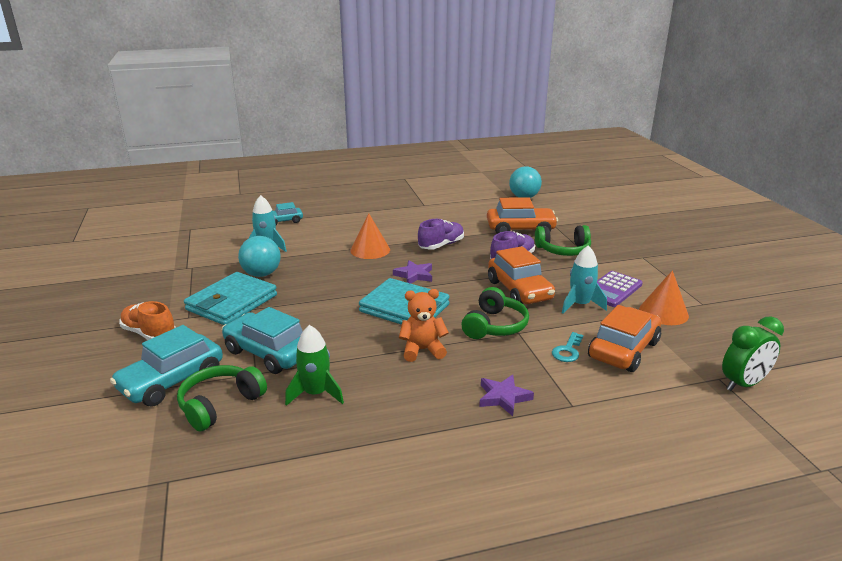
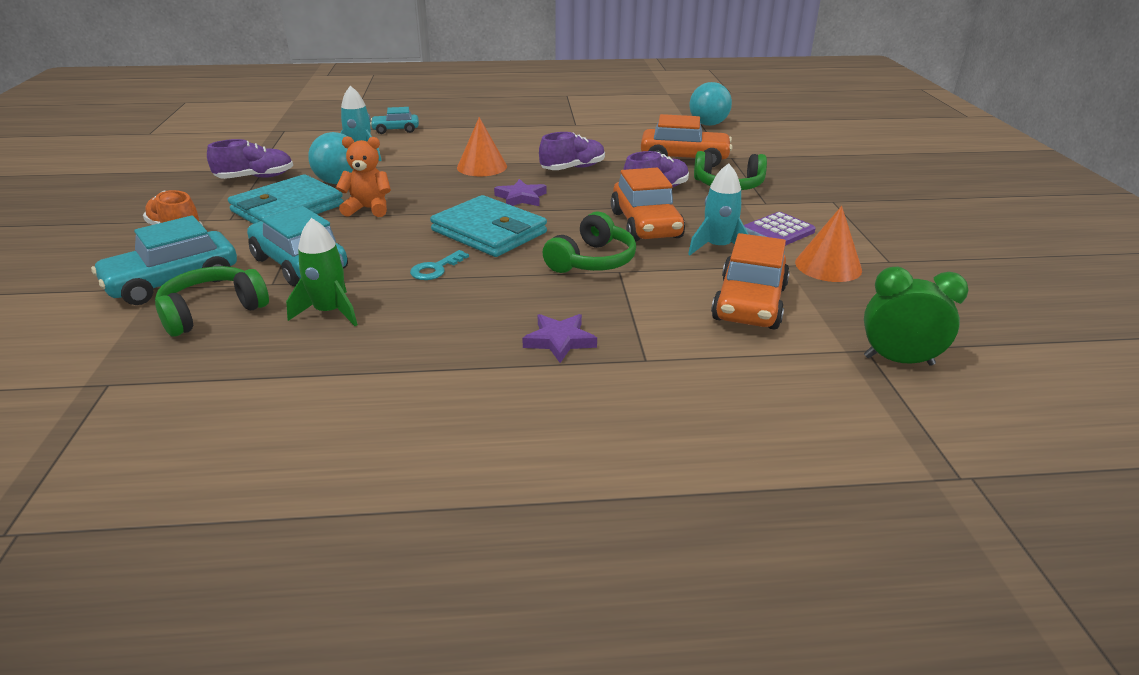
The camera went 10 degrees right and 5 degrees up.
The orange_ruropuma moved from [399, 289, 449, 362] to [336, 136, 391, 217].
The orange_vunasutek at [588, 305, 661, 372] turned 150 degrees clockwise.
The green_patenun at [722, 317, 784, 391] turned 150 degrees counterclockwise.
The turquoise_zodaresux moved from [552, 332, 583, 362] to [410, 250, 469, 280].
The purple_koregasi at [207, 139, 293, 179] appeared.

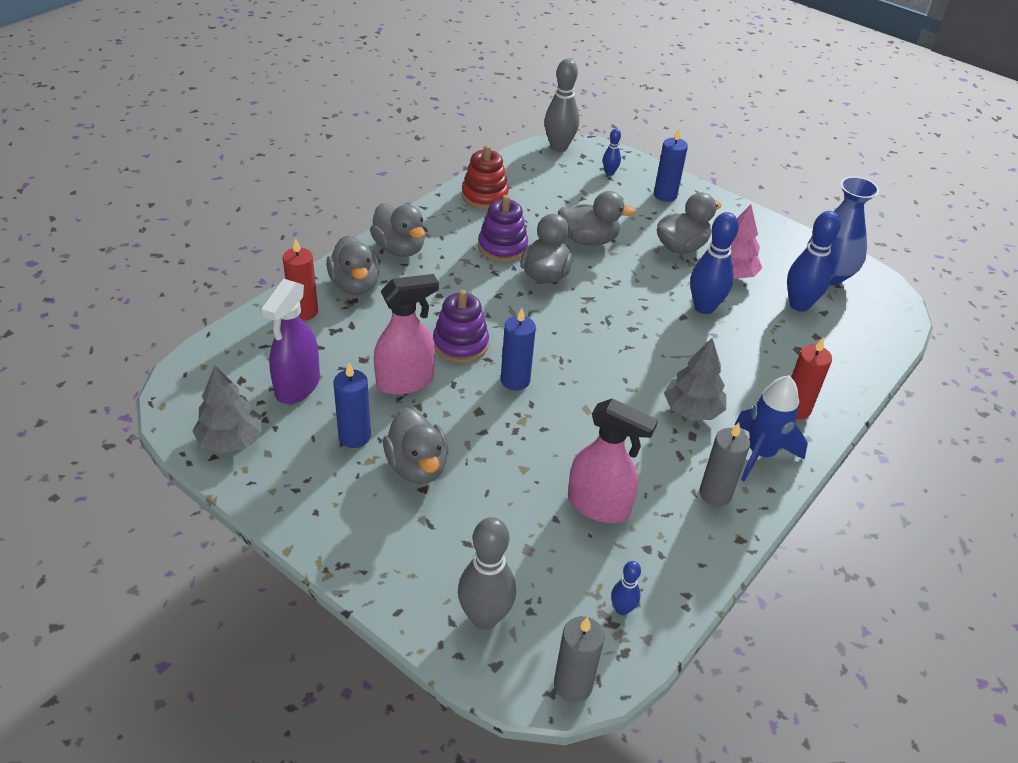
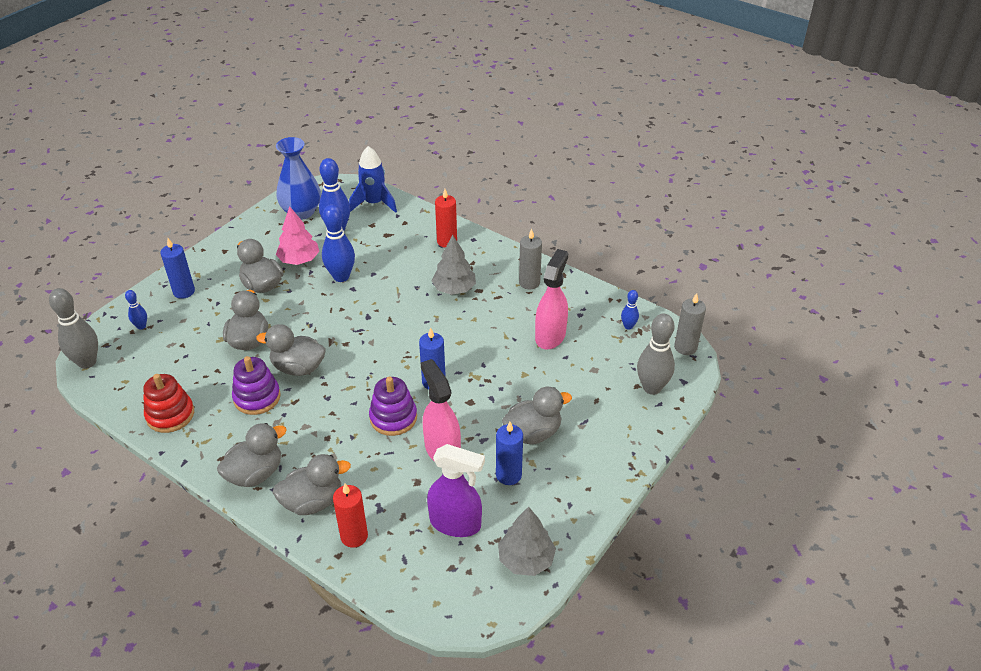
The camera went 90 degrees left and 0 degrees up.
The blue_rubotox moved from [734, 375, 808, 481] to [349, 146, 397, 213].

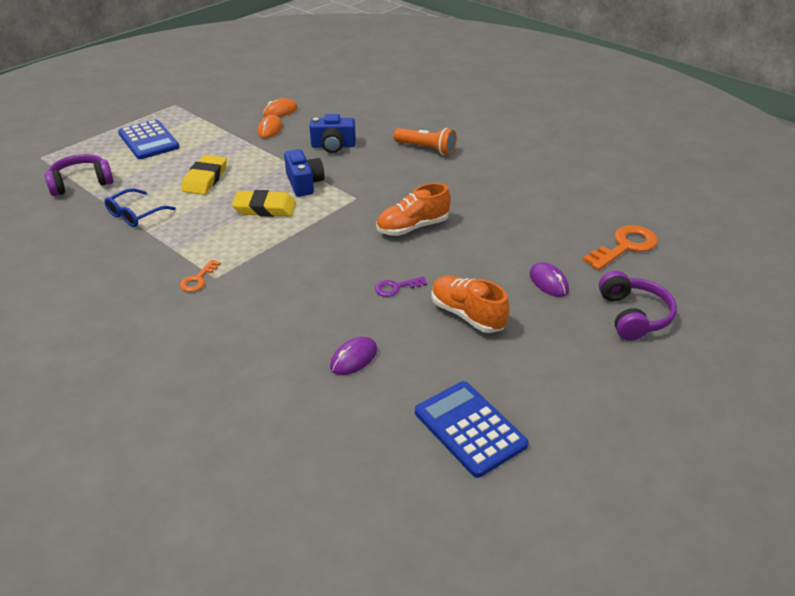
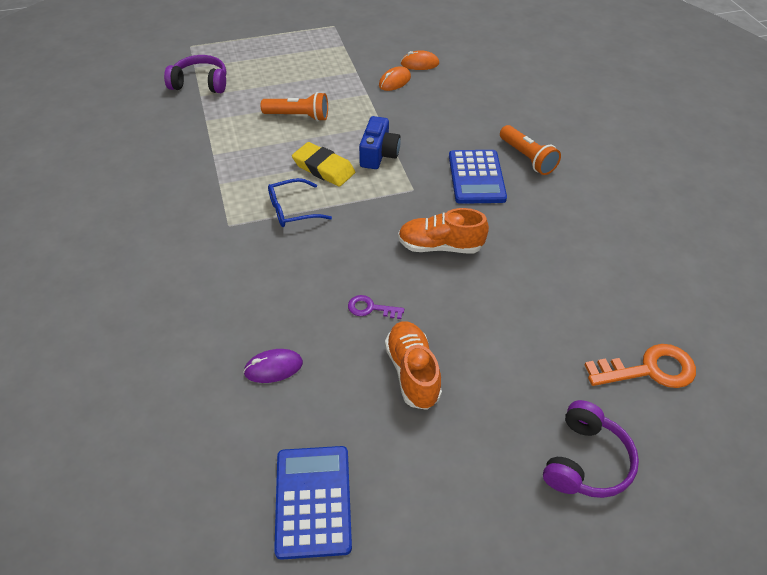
The camera went 30 degrees right and 10 degrees up.
The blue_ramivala at [310, 114, 356, 153] disappeared.
The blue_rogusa moved from [118, 119, 180, 159] to [449, 150, 507, 204].
The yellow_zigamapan at [181, 155, 227, 195] was replaced by the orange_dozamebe at [261, 92, 328, 121].
The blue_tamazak moved from [104, 188, 176, 227] to [268, 178, 332, 227].
The orange_zodaresux at [180, 259, 221, 292] disappeared.
The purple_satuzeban at [530, 262, 569, 297] disappeared.

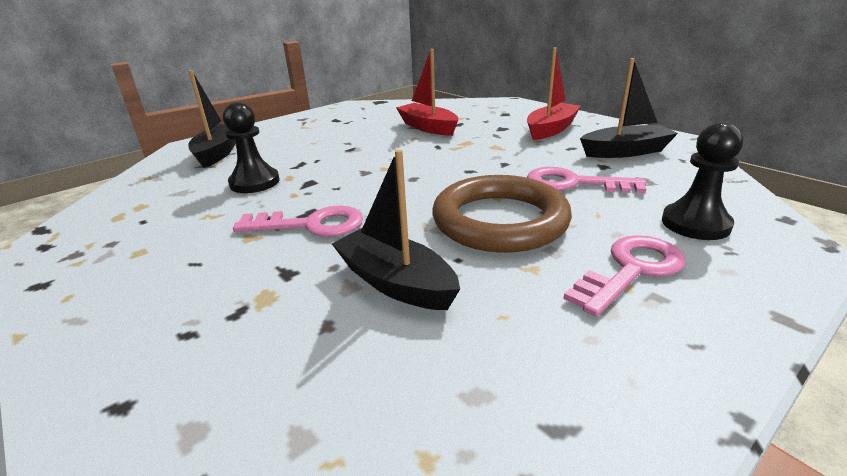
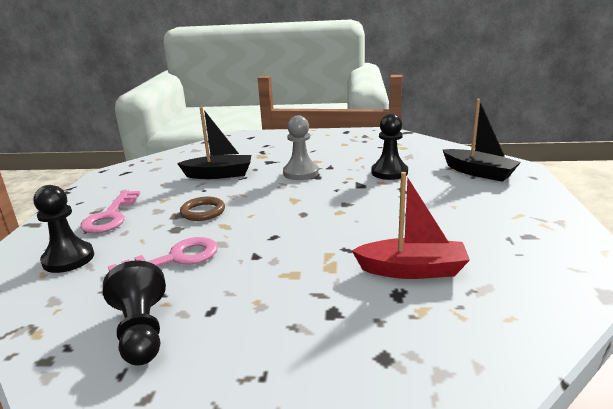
The camera went 135 degrees right and 5 degrees down.
The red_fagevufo at [527, 48, 581, 140] disappeared.
The black_fagevufo at [580, 58, 678, 158] was replaced by the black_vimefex at [103, 260, 166, 366].
The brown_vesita at [432, 175, 572, 253] changed to 0.47 times the size.
The pink_zodaresux at [233, 206, 363, 237] was replaced by the grey_vimefex at [283, 115, 319, 180].

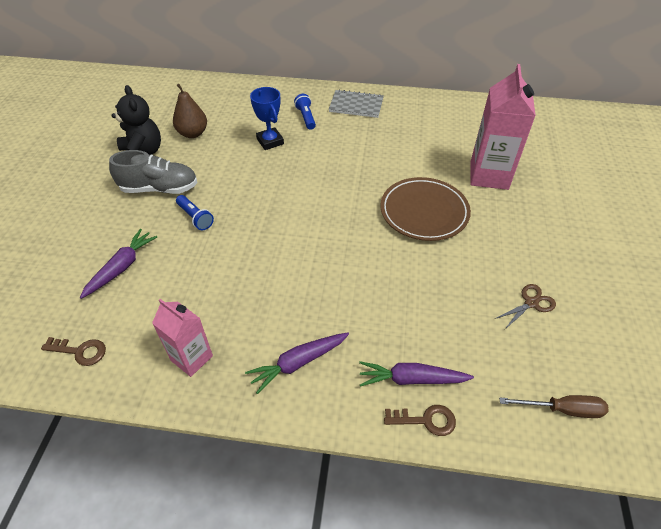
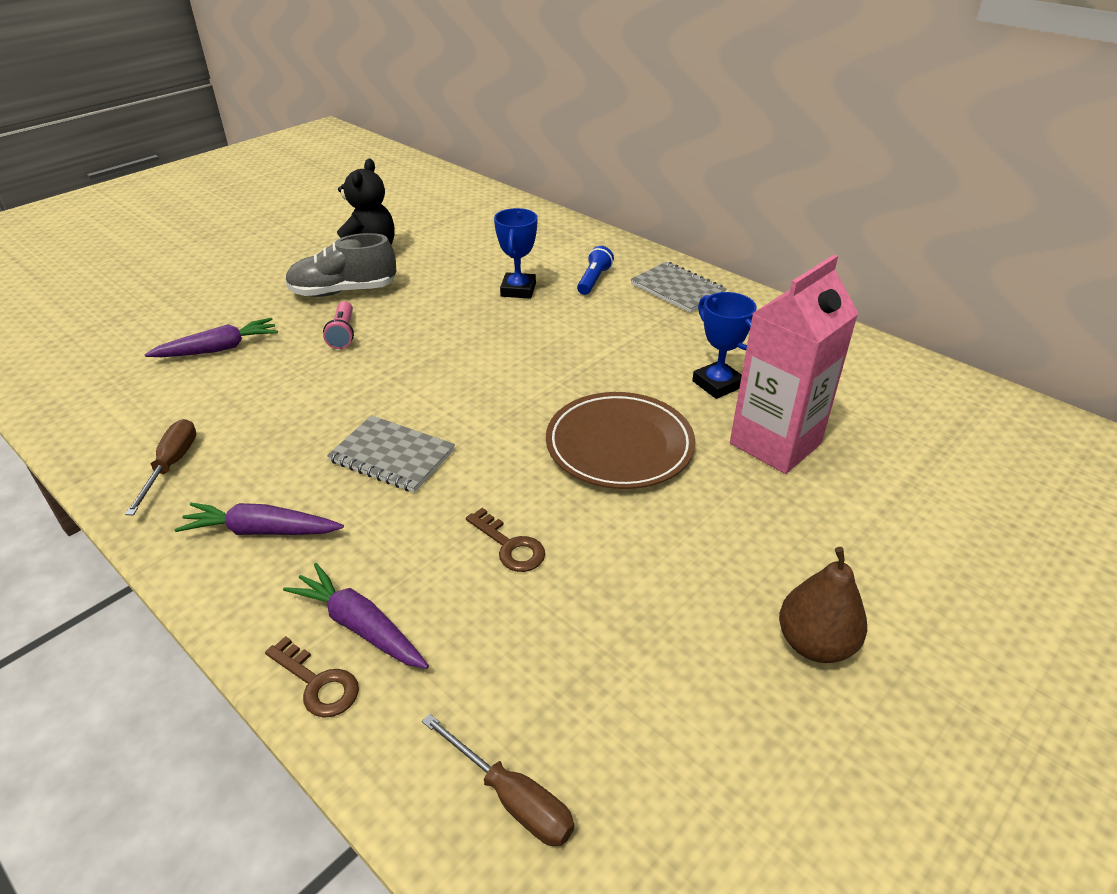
The camera went 35 degrees right and 10 degrees down.
The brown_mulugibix moved from [173, 84, 207, 138] to [779, 547, 867, 663].
The grey_koregasi at [109, 150, 198, 194] turned 135 degrees clockwise.
The blue_dozamebe at [176, 195, 214, 230] became the pink_dozamebe at [323, 301, 354, 349].
The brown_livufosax at [495, 284, 556, 329] disappeared.
The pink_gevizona at [152, 299, 213, 377] was replaced by the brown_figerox at [125, 419, 196, 515].
The brown_zodaresux moved from [41, 337, 106, 366] to [466, 508, 545, 572].
The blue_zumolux at [692, 292, 757, 399] appeared.
The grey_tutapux at [327, 415, 455, 493] appeared.

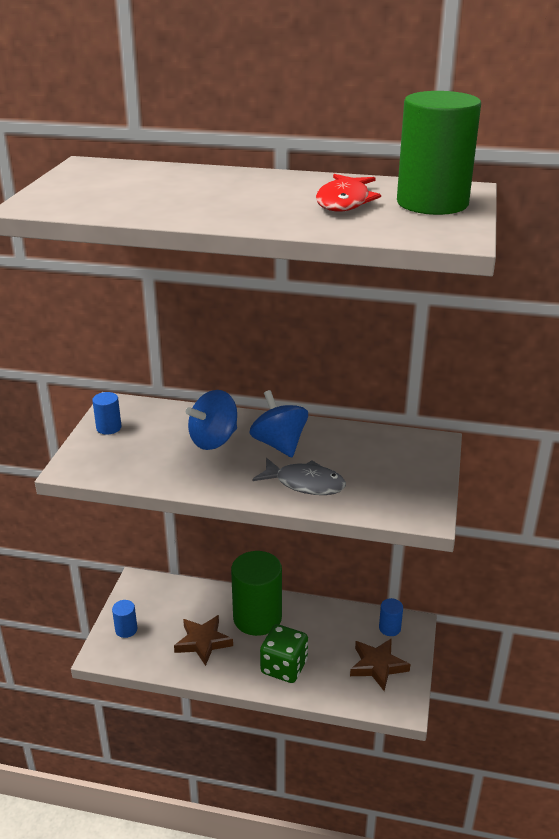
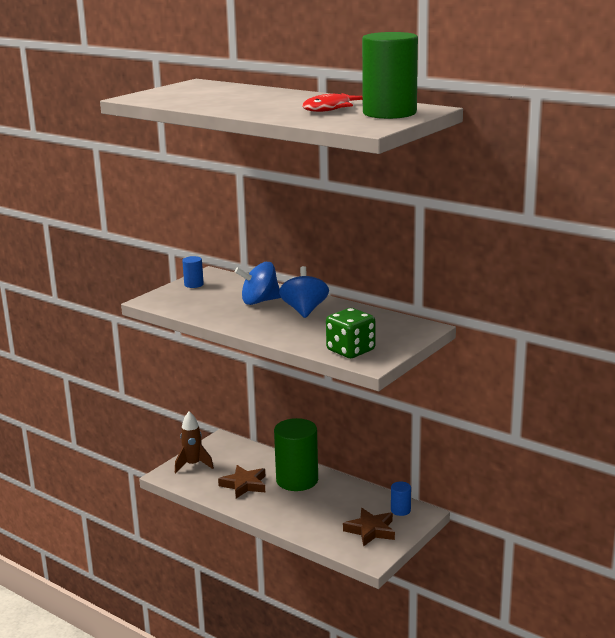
The camera went 25 degrees right and 10 degrees down.
The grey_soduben at [252, 458, 346, 495] disappeared.
The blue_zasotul at [112, 600, 137, 638] was replaced by the brown_rubotox at [175, 411, 214, 473].
The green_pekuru moved from [260, 624, 308, 683] to [326, 308, 375, 358].

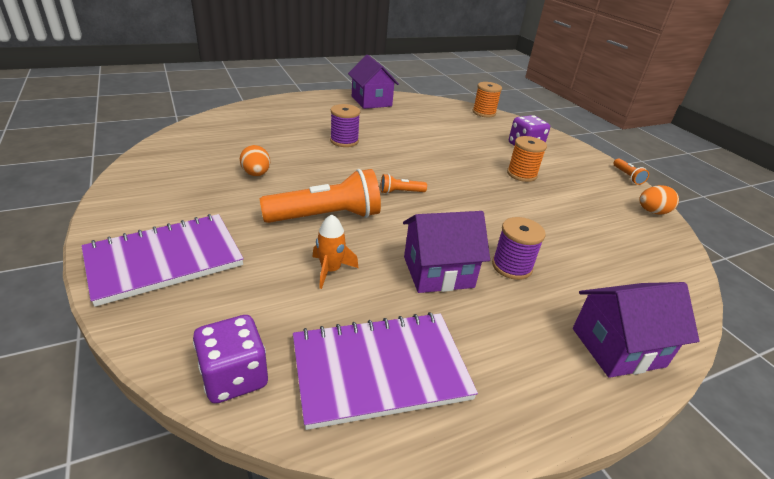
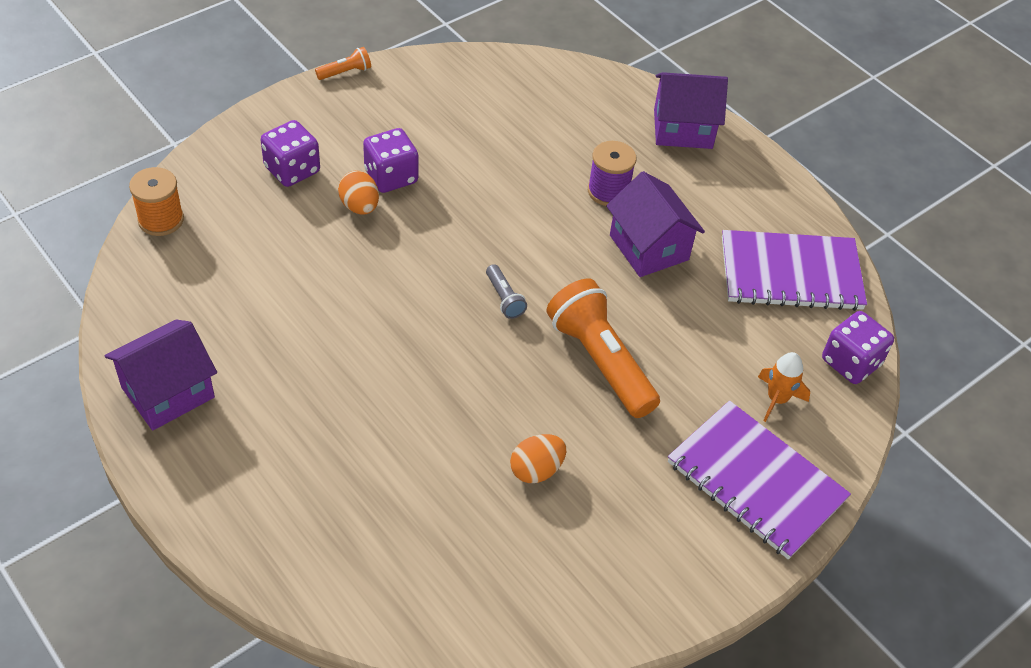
The camera went 105 degrees left and 15 degrees up.
The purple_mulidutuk at [330, 104, 360, 147] disappeared.
The orange_mulidutuk at [507, 136, 547, 182] was replaced by the purple_pekuru at [363, 128, 419, 193].
The orange_dozamebe at [381, 174, 427, 194] became the grey_dozamebe at [486, 264, 527, 319].
The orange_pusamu moved from [639, 185, 679, 214] to [338, 171, 379, 215].
The orange_rubotox moved from [313, 214, 358, 289] to [758, 352, 810, 422].
The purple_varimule at [573, 282, 699, 378] turned 60 degrees counterclockwise.
The purple_tutapux at [293, 312, 478, 430] turned 60 degrees counterclockwise.

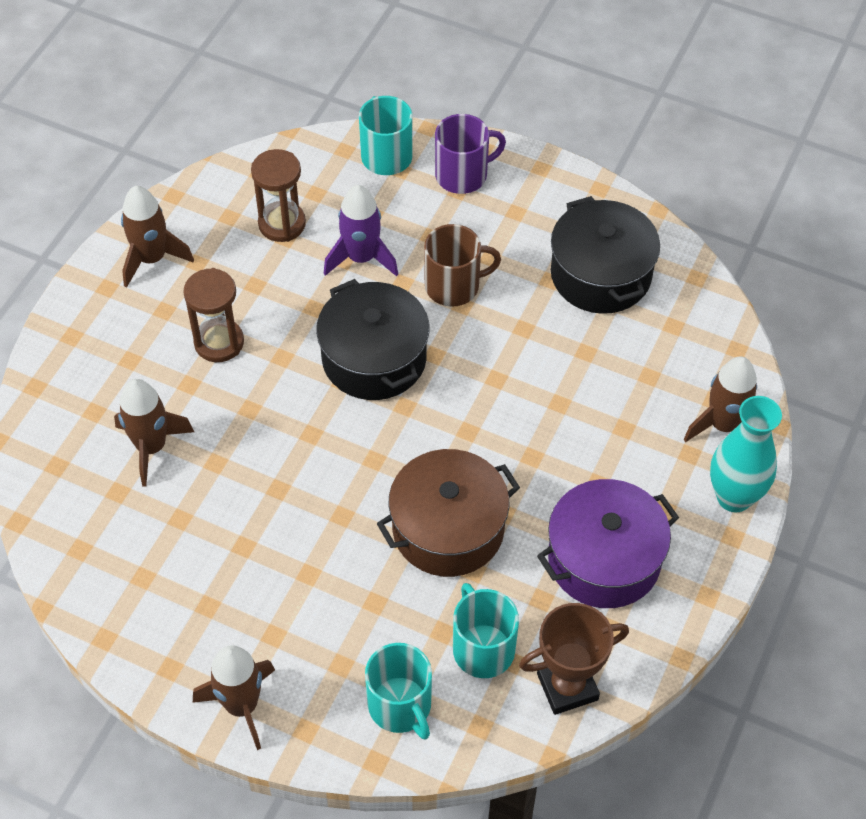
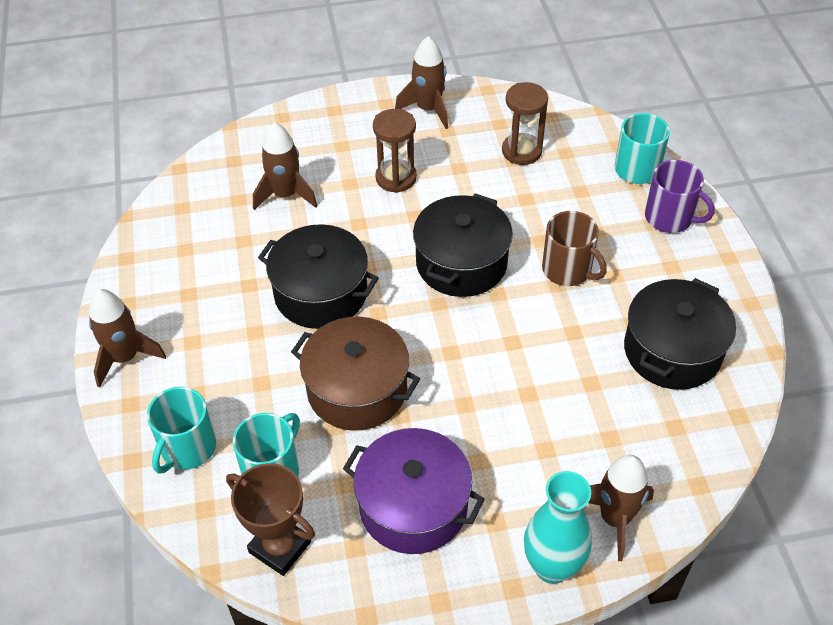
The camera went 55 degrees right and 5 degrees down.
The purple_rubotox at [324, 185, 398, 277] disappeared.
The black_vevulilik at [258, 224, 379, 329] appeared.

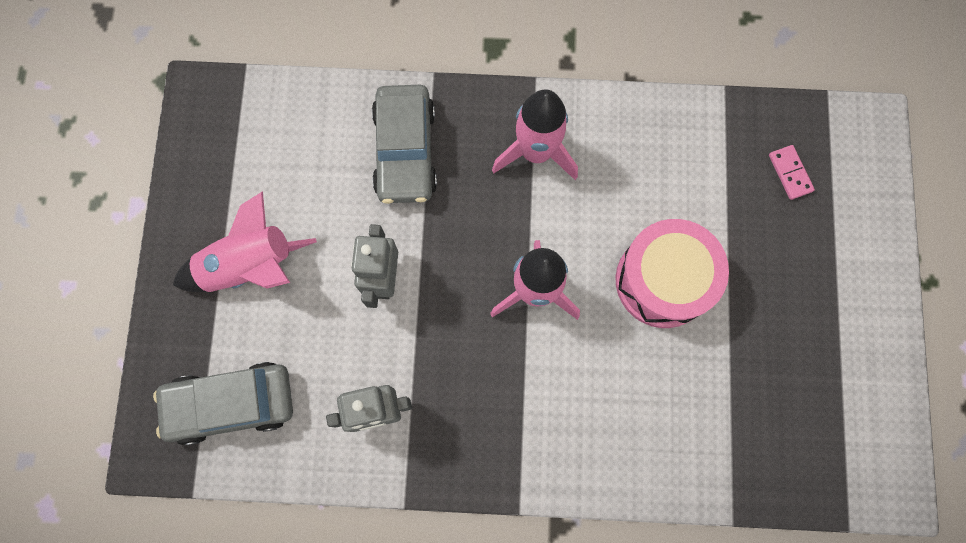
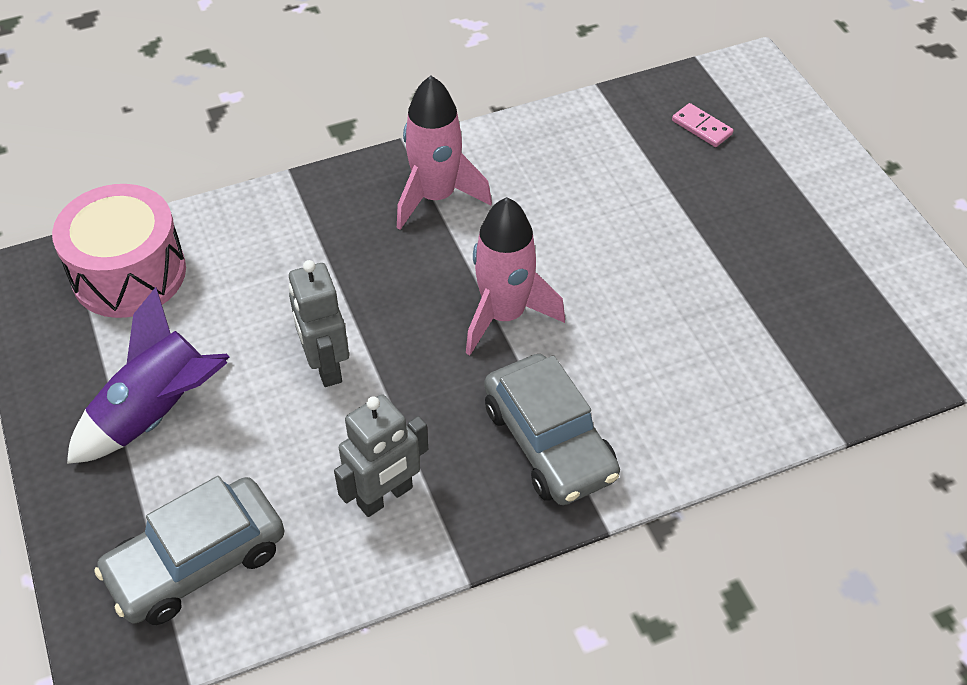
The camera went 25 degrees left and 25 degrees down.
The grey_vunasutek moved from [372, 85, 437, 204] to [484, 354, 620, 505].
The pink_rubotox at [173, 191, 317, 292] became the purple_rubotox at [67, 287, 229, 464].
The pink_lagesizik moved from [615, 219, 729, 328] to [52, 184, 186, 318].

